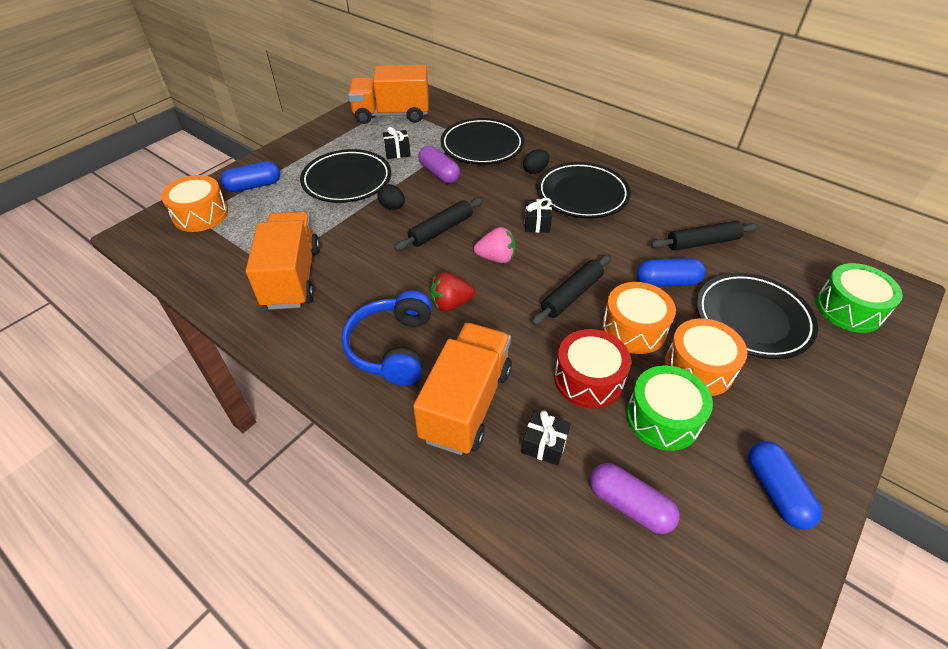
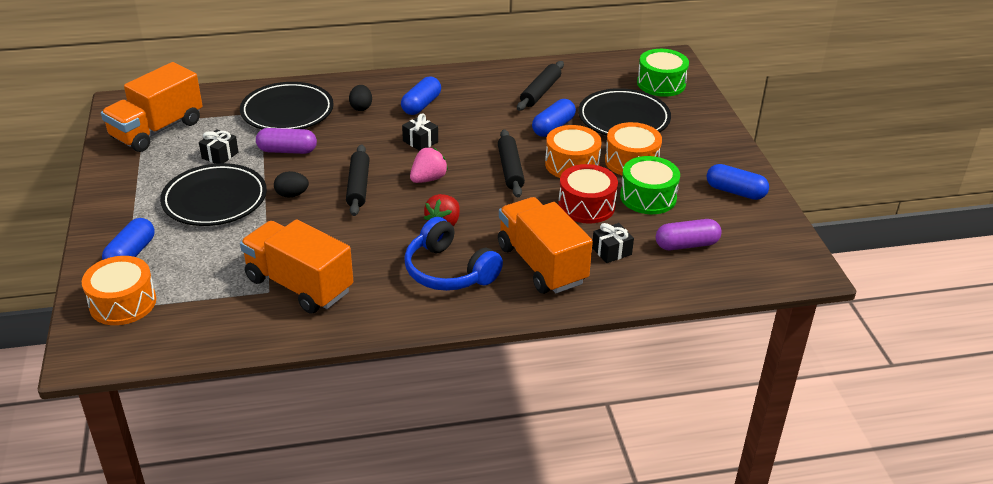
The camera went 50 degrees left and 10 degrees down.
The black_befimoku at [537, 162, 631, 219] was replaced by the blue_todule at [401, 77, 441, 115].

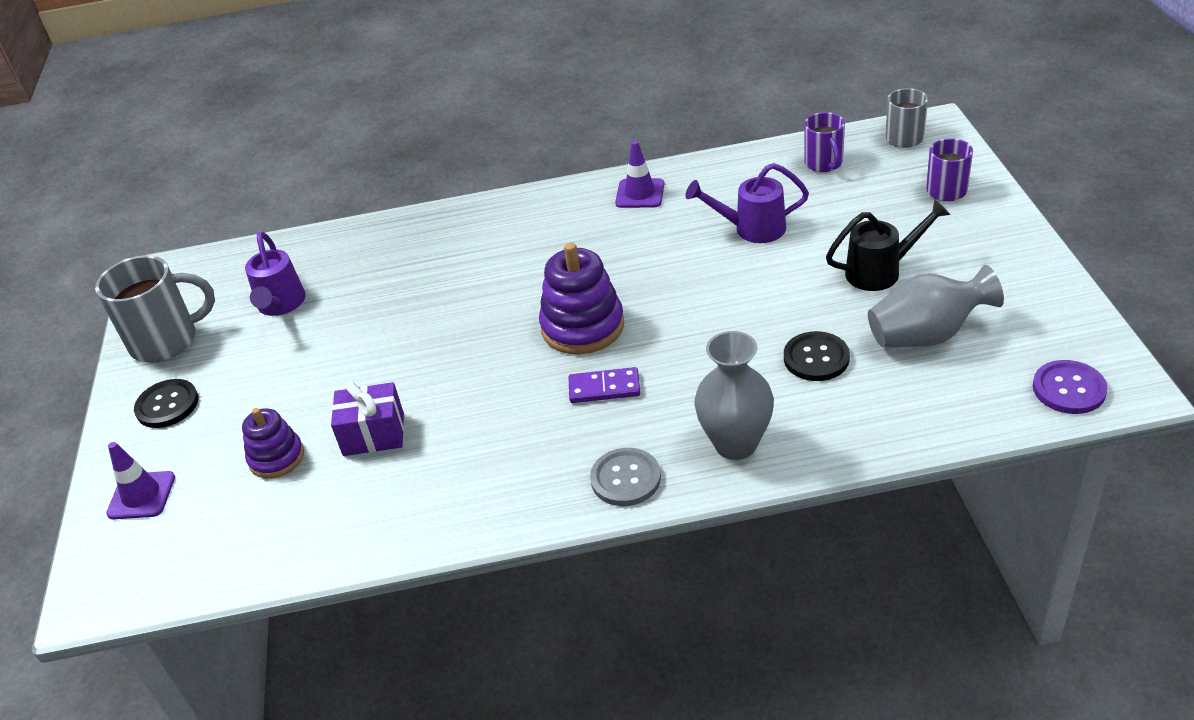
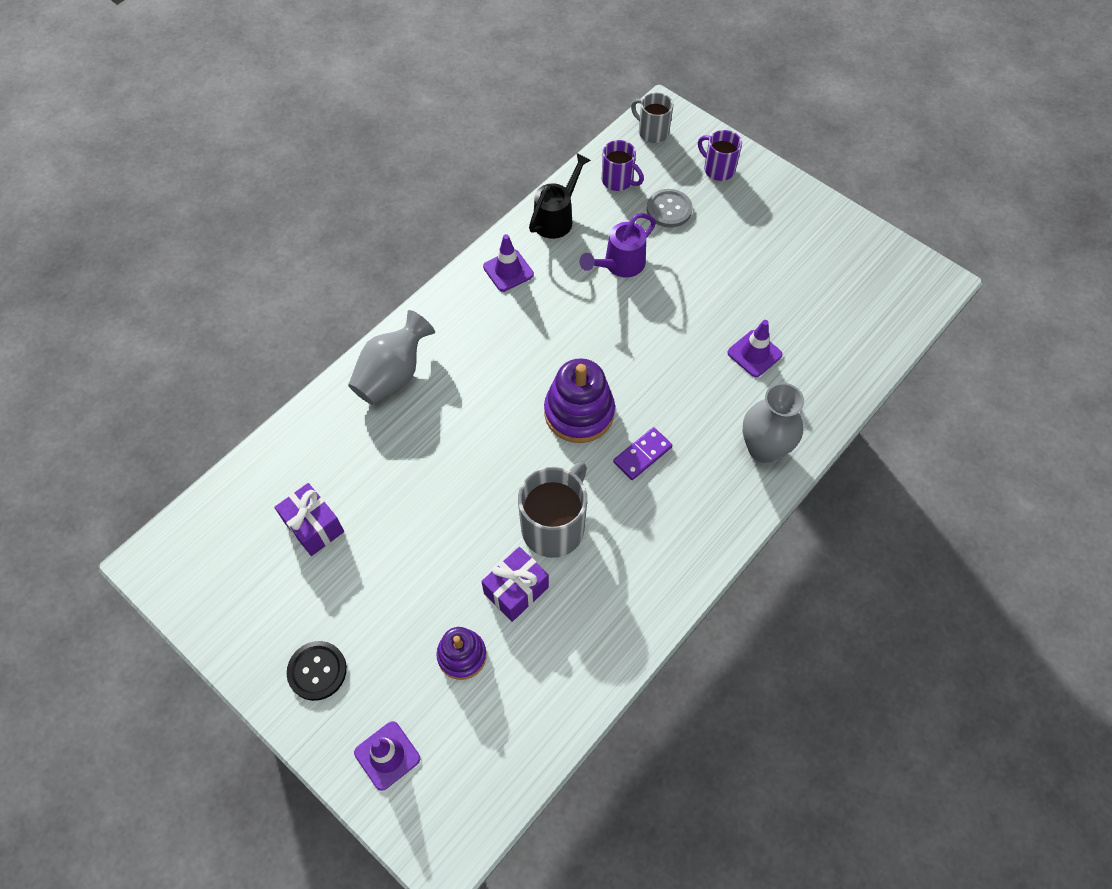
The camera went 45 degrees left and 20 degrees up.
The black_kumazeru moved from [826, 199, 951, 291] to [529, 153, 591, 239].
The purple_kumazeru at [245, 231, 306, 316] was replaced by the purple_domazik at [274, 483, 344, 556].
The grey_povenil moved from [95, 255, 215, 362] to [518, 462, 587, 558].
The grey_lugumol moved from [868, 265, 1004, 347] to [348, 310, 435, 405].
The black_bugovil at [784, 331, 850, 381] was replaced by the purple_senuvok at [727, 320, 782, 377].
The purple_bugovil at [1033, 360, 1108, 414] disappeared.
The grey_bugovil moved from [590, 448, 661, 506] to [647, 189, 692, 228].

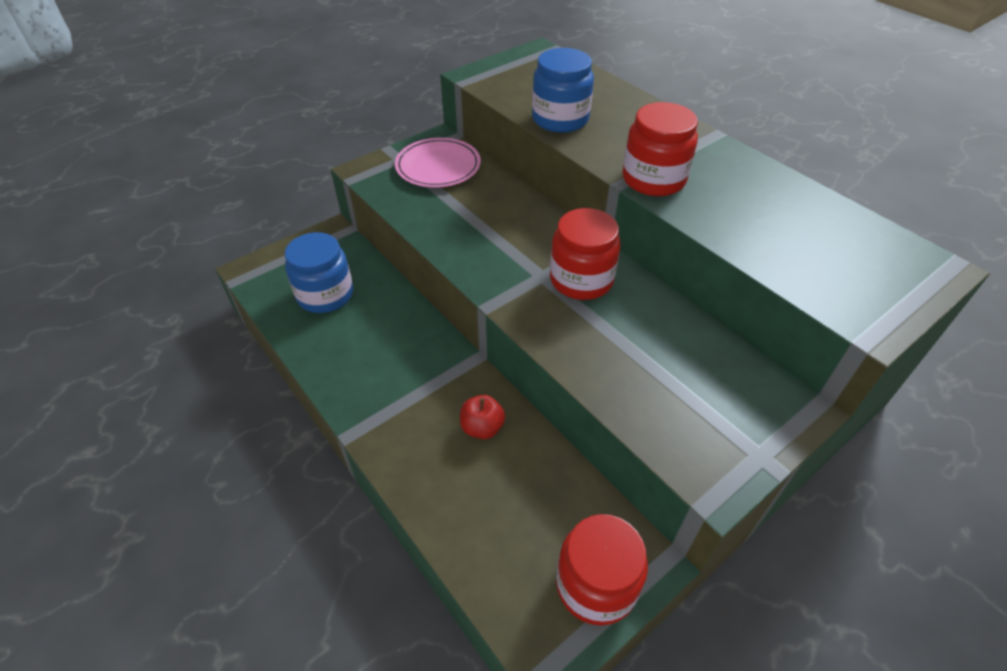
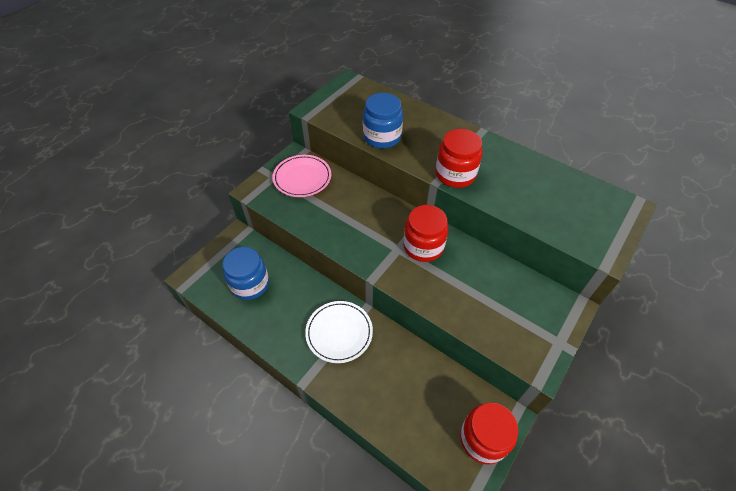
The camera went 15 degrees left and 5 degrees up.
The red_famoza at [460, 395, 505, 439] disappeared.
The white_befimoku at [305, 301, 373, 363] appeared.

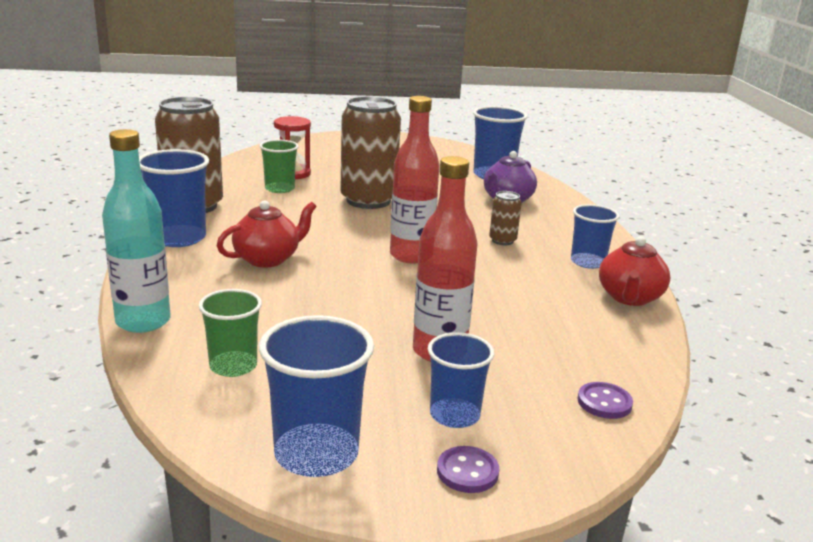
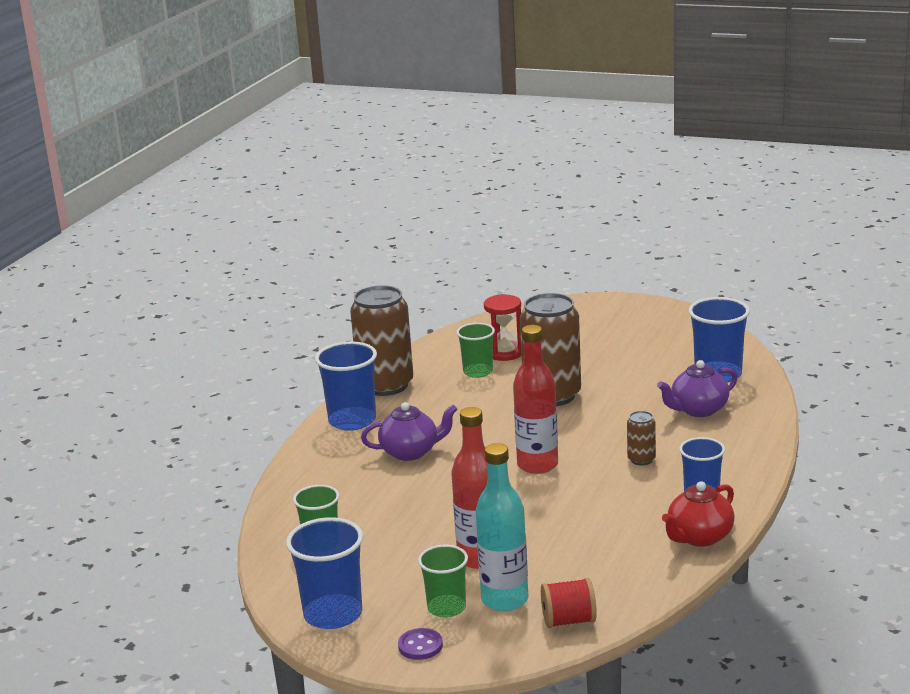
The camera went 30 degrees right and 0 degrees up.
The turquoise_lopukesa moved from [102, 129, 171, 333] to [476, 443, 528, 611].
The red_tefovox at [217, 200, 317, 267] became the purple_tefovox at [361, 402, 458, 461].
The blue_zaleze at [428, 332, 494, 428] became the green_zaleze at [418, 545, 468, 618].
The purple_bugovil at [577, 382, 633, 419] was replaced by the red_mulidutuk at [541, 578, 597, 628].

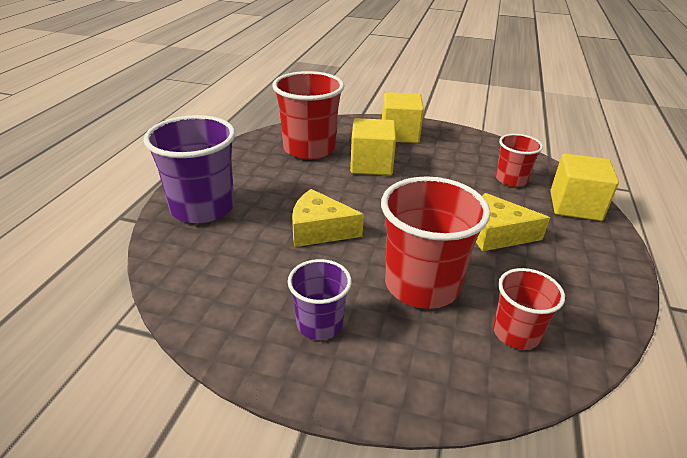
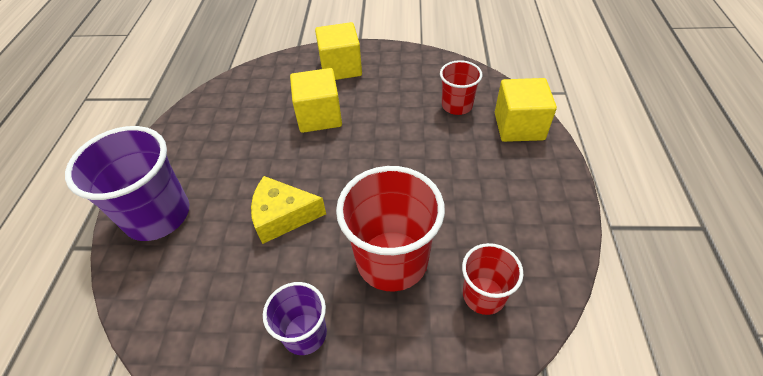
The camera went 10 degrees left and 15 degrees up.
The red_zaleze at [272, 71, 344, 159] disappeared.
The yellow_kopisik at [476, 193, 550, 251] disappeared.

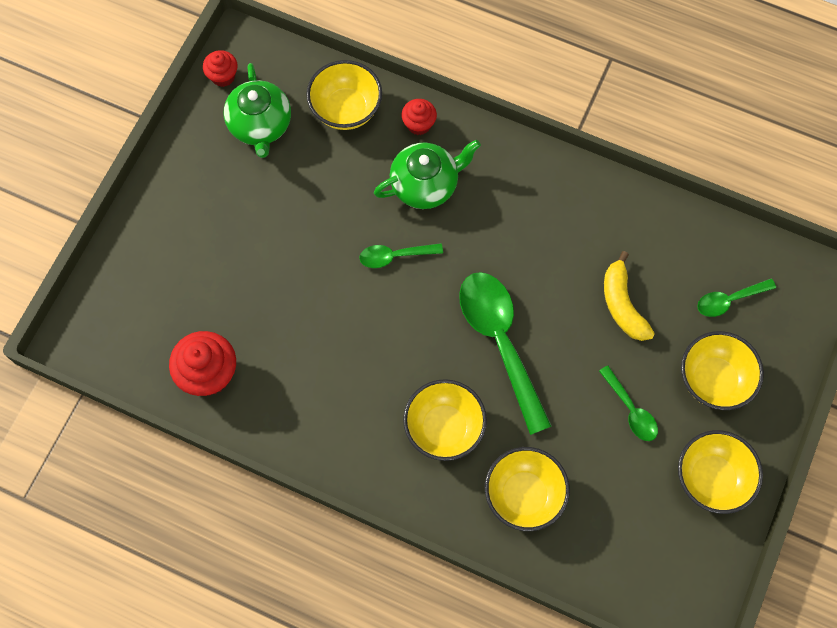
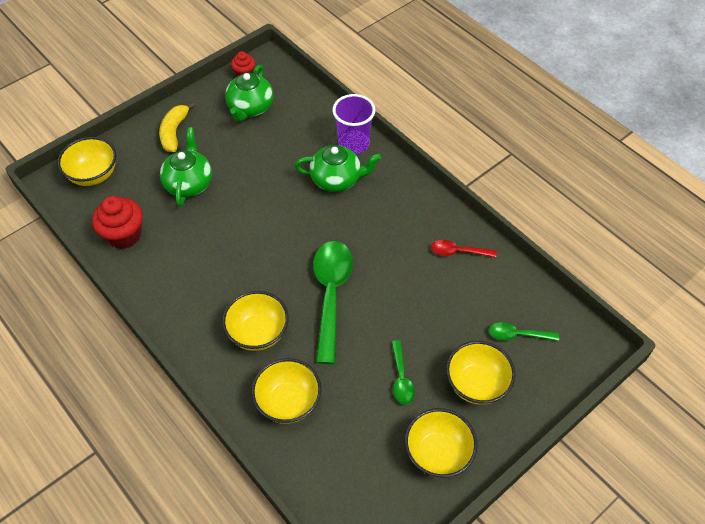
The camera went 25 degrees right and 15 degrees down.
The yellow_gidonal moved from [306, 60, 382, 130] to [57, 137, 116, 186].
The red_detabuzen at [401, 99, 437, 135] was replaced by the purple_zaleze at [332, 94, 376, 154].
The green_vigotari at [359, 243, 443, 268] disappeared.
The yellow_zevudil moved from [604, 251, 655, 341] to [159, 102, 195, 152].
The green_tefovox at [160, 127, 212, 206] appeared.
The red_vigotari at [431, 240, 497, 257] appeared.

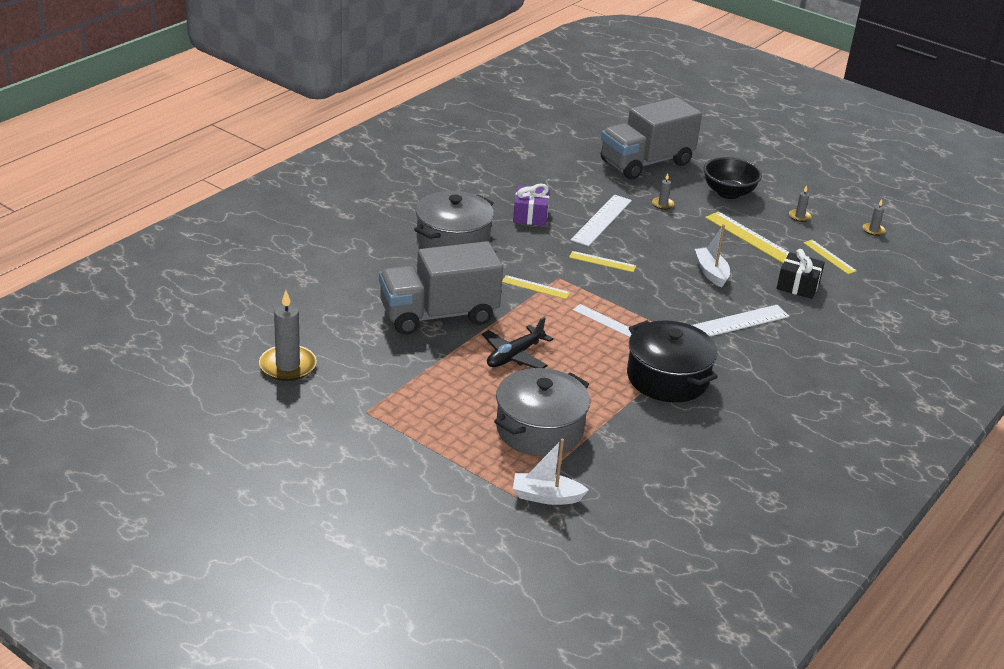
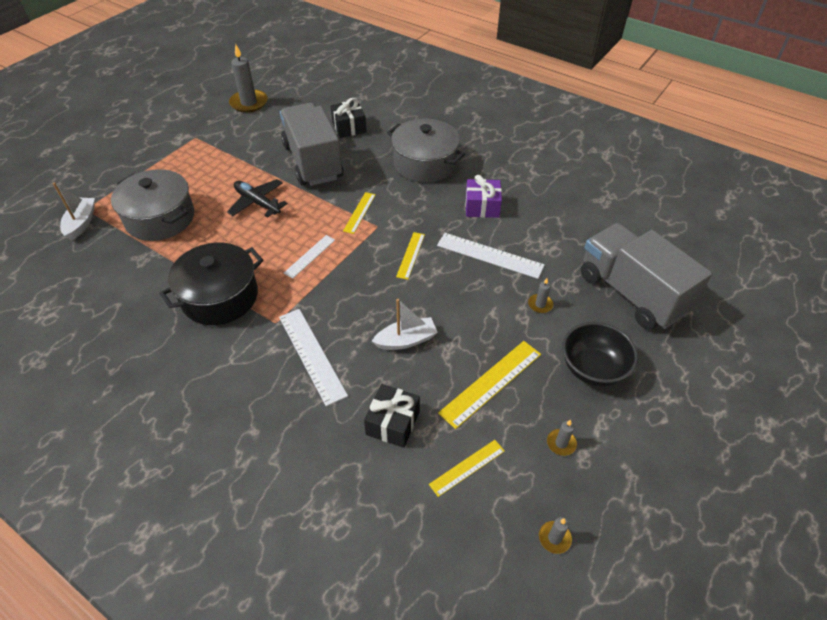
The camera went 90 degrees right and 15 degrees up.
The black_domazik at [331, 98, 367, 138] appeared.

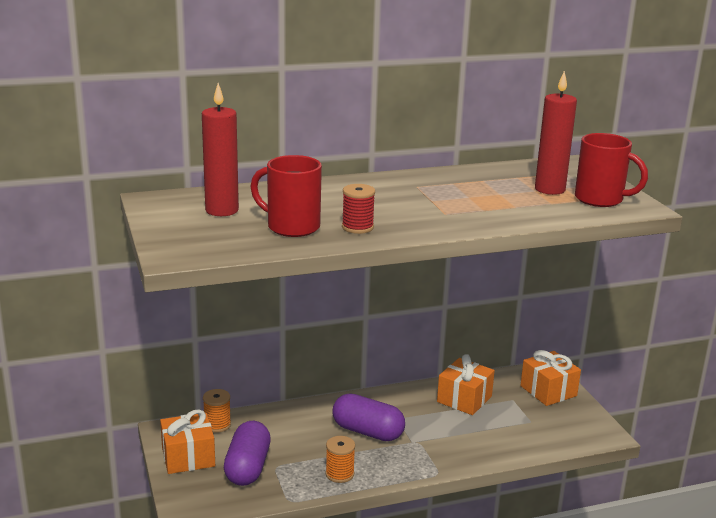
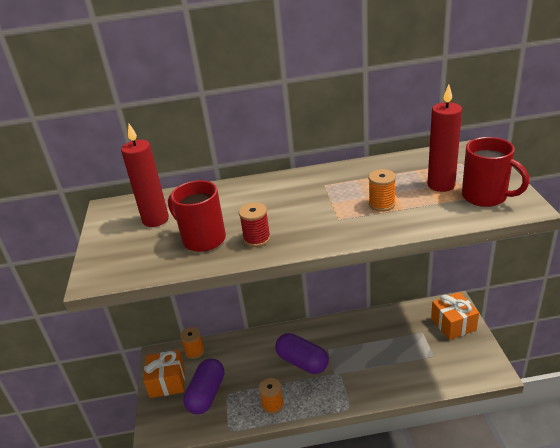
The camera went 15 degrees right and 10 degrees up.
The orange_domazik at [437, 354, 495, 415] disappeared.
The orange_mulidutuk at [368, 169, 396, 212] appeared.

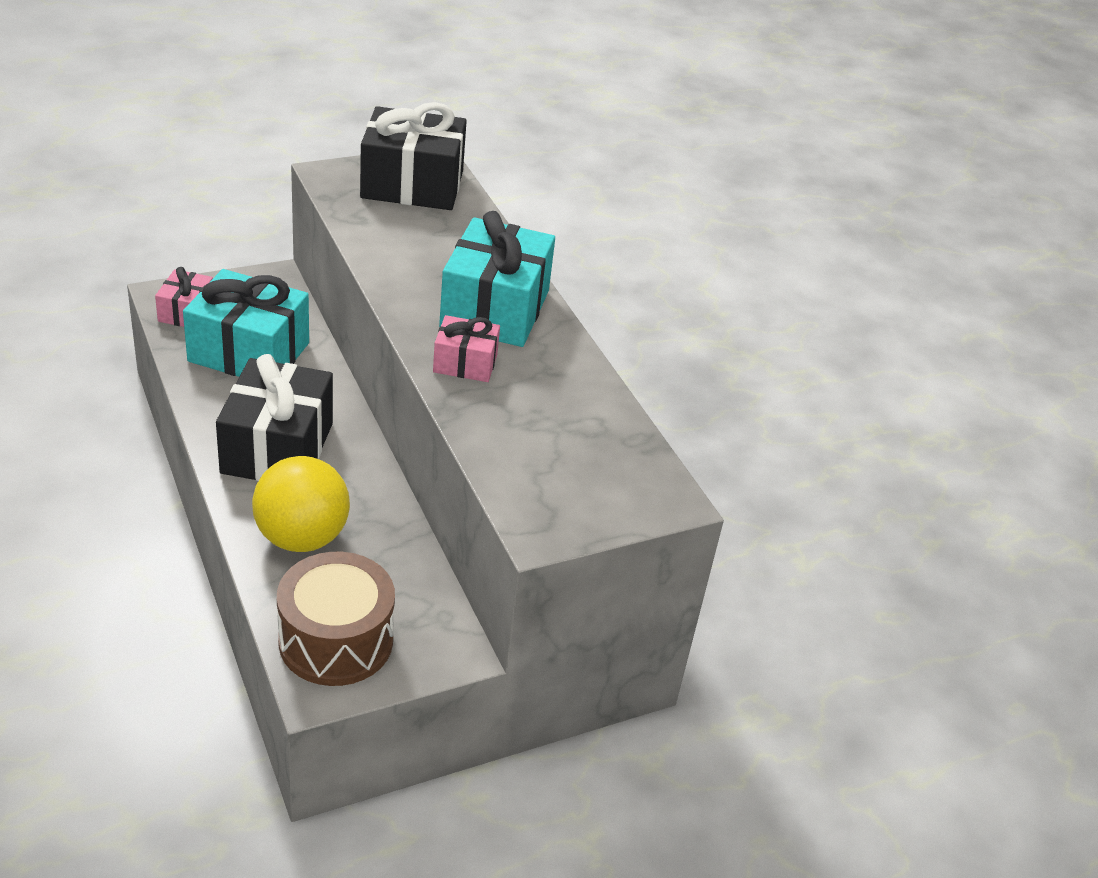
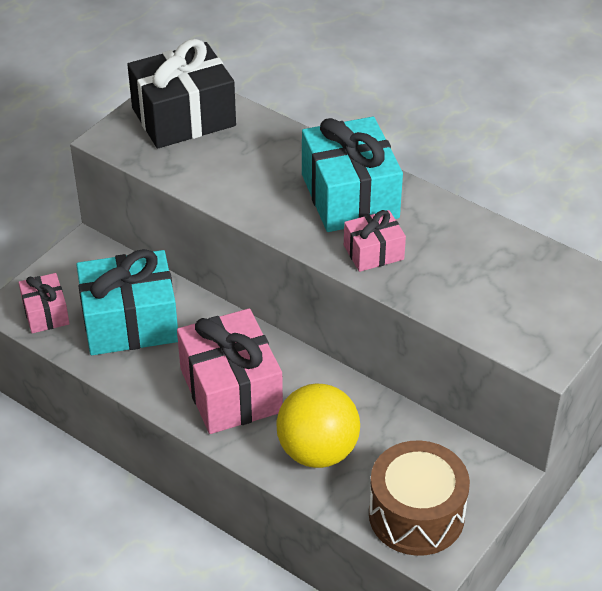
The camera went 25 degrees left and 5 degrees up.
The black_domazik at [216, 354, 333, 481] became the pink_domazik at [177, 308, 283, 434].

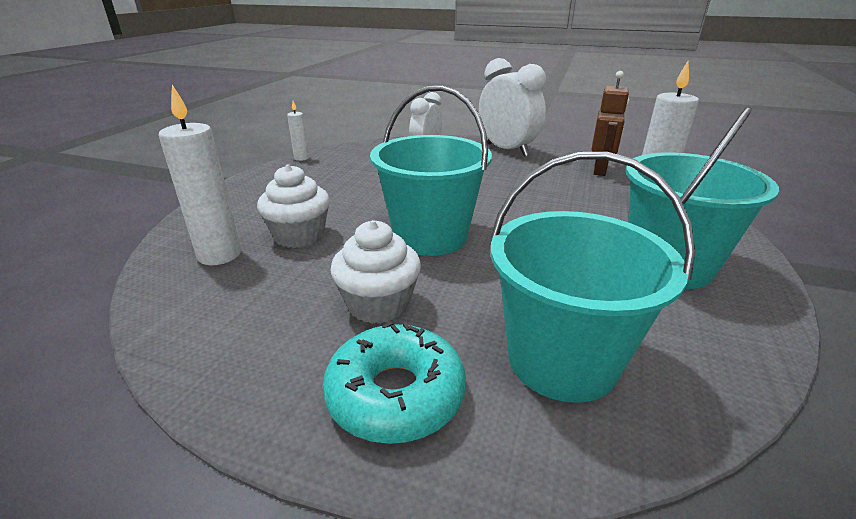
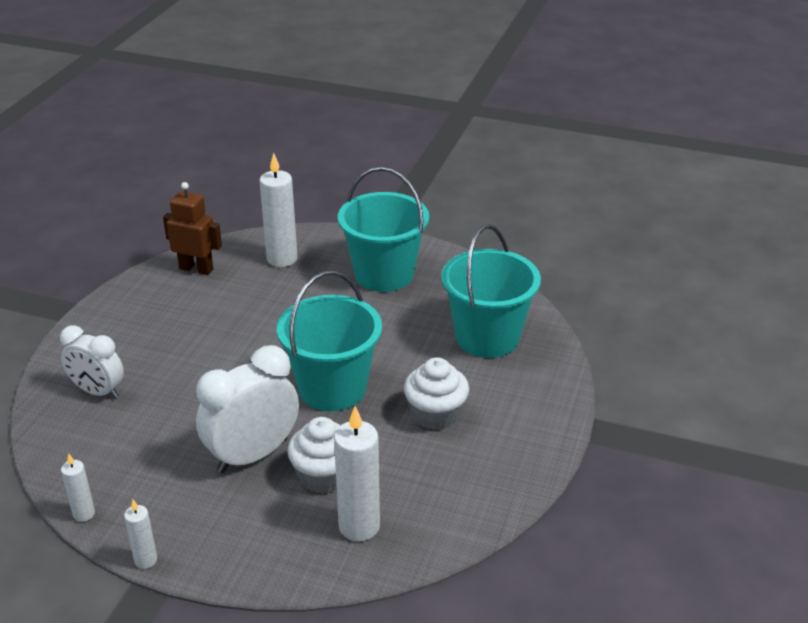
The camera went 90 degrees left and 5 degrees up.
The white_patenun moved from [479, 58, 546, 157] to [196, 345, 299, 473].
The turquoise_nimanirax at [323, 322, 466, 444] disappeared.
The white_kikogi at [124, 500, 157, 569] appeared.

